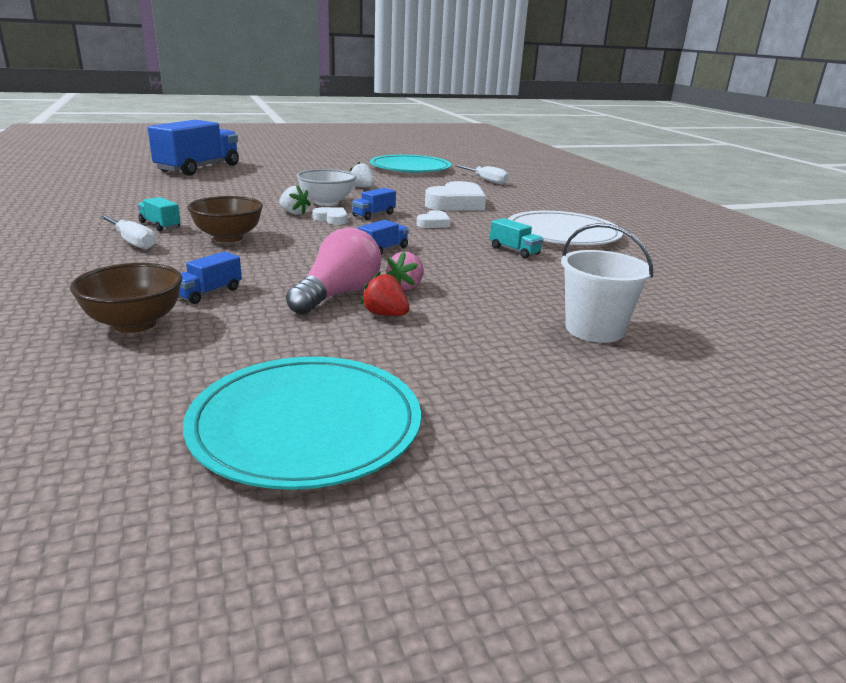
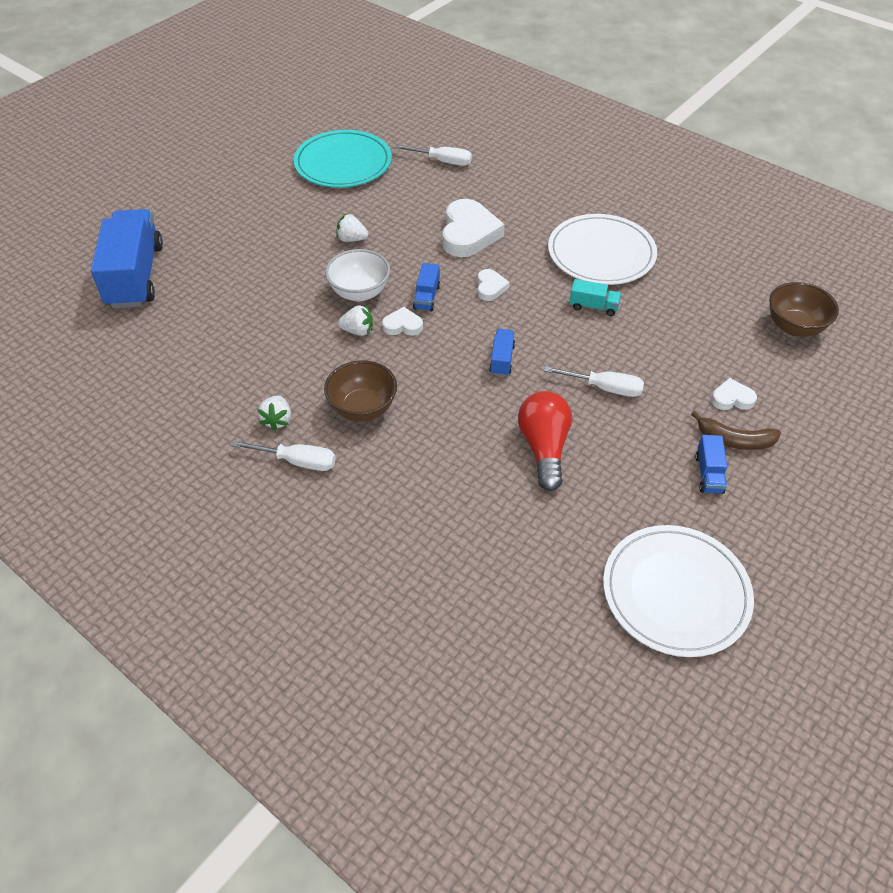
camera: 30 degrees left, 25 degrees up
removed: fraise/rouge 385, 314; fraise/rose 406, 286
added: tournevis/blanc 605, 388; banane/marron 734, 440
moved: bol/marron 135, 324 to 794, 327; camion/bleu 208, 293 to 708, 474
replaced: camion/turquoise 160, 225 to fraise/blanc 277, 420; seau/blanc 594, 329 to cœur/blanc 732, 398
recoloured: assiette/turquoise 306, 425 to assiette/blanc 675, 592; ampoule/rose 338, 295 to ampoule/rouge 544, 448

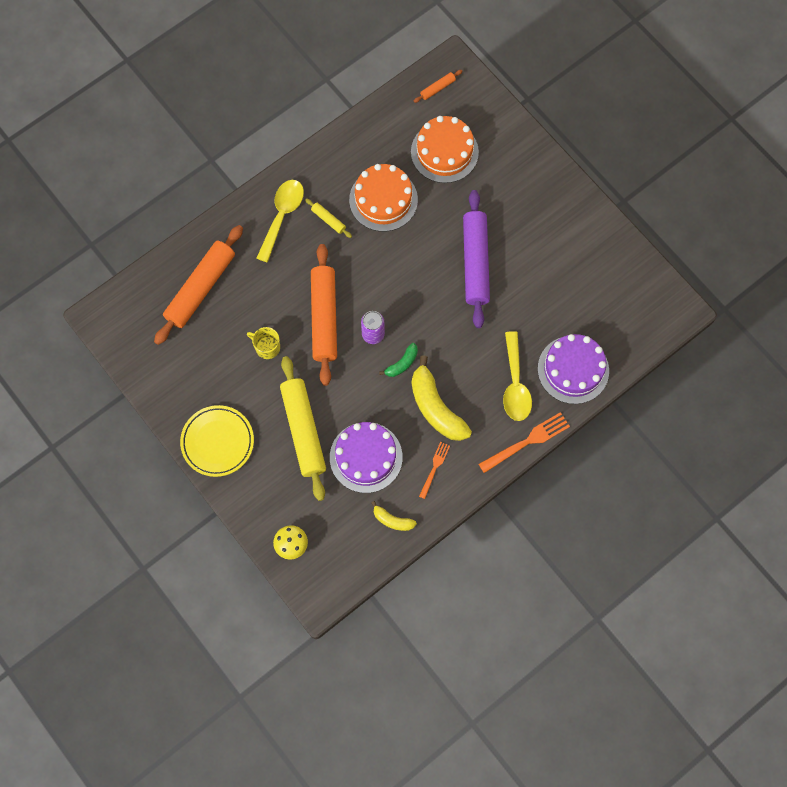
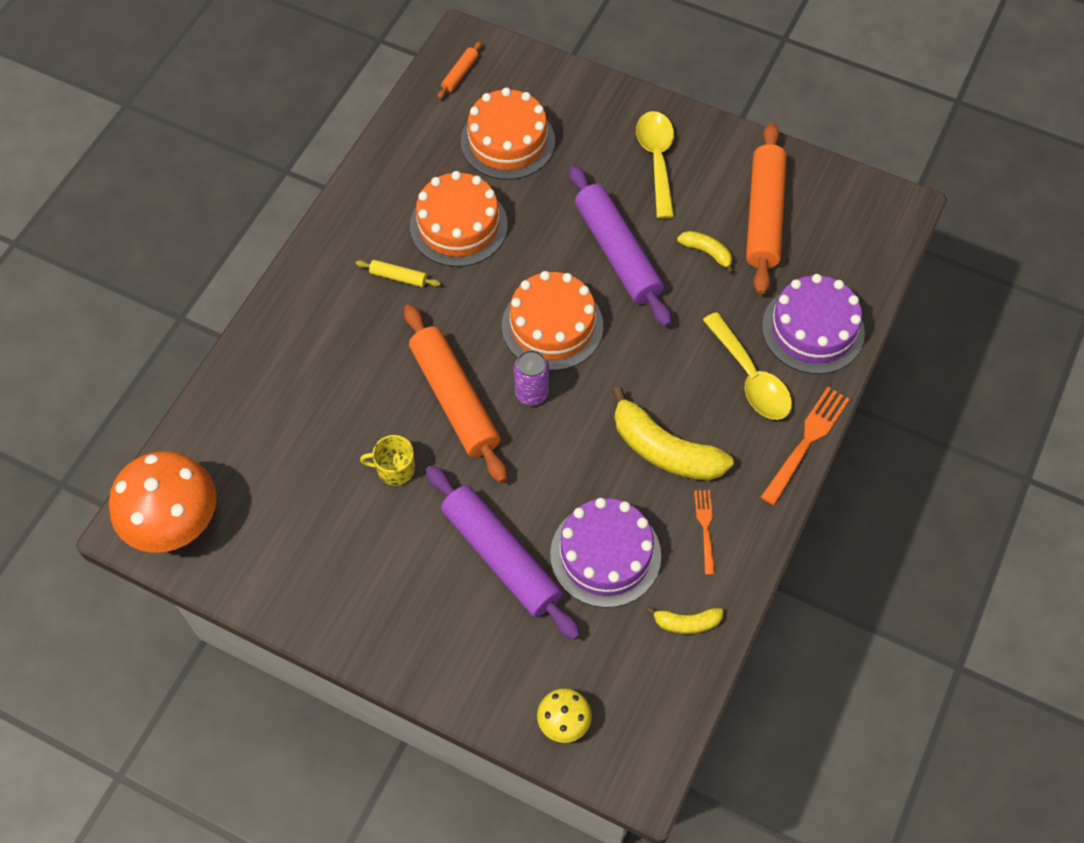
camera: 25 degrees left, 10 degrees down
removed: assiette/jaune 217, 442; banane/vert 402, 364
added: champignon/orange 173, 520; gâteau/orange 552, 326; banane/jaune 707, 252
moved: rouleau à pâtisserie/orange 200, 288 to 763, 215; cuillère/jaune 282, 216 to 657, 160
recoloured: rouleau à pâtisserie/jaune 303, 430 to rouleau à pâtisserie/violet 501, 557

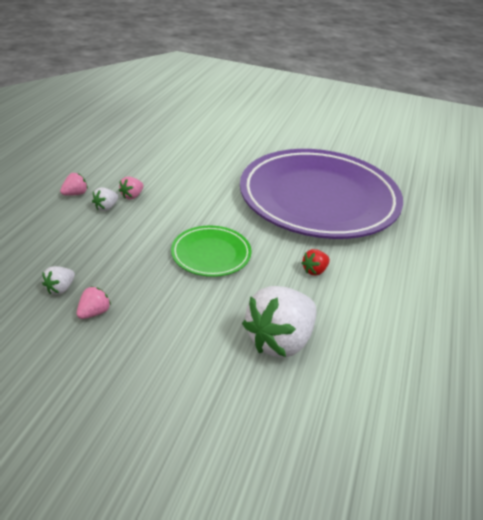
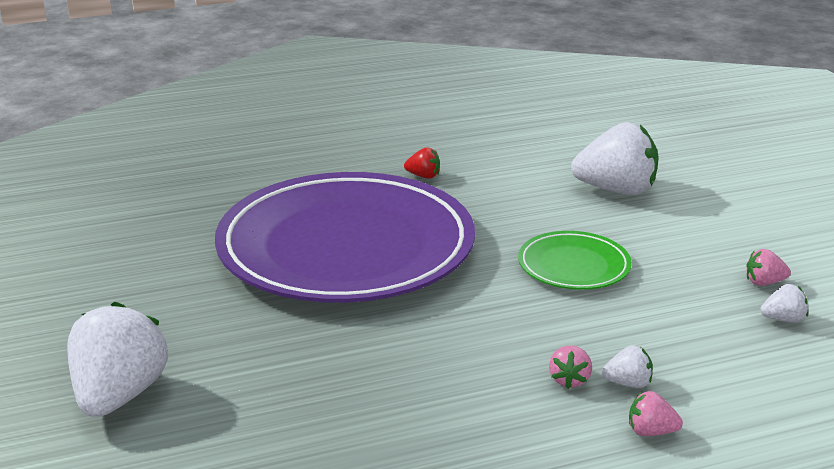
camera: 125 degrees left, 10 degrees down
added: fraise/blanc 119, 395
moved: fraise/rouge 314, 271 to 423, 176
turned: fraise/rose 132, 196 = 569, 380 105 degrees clockwise

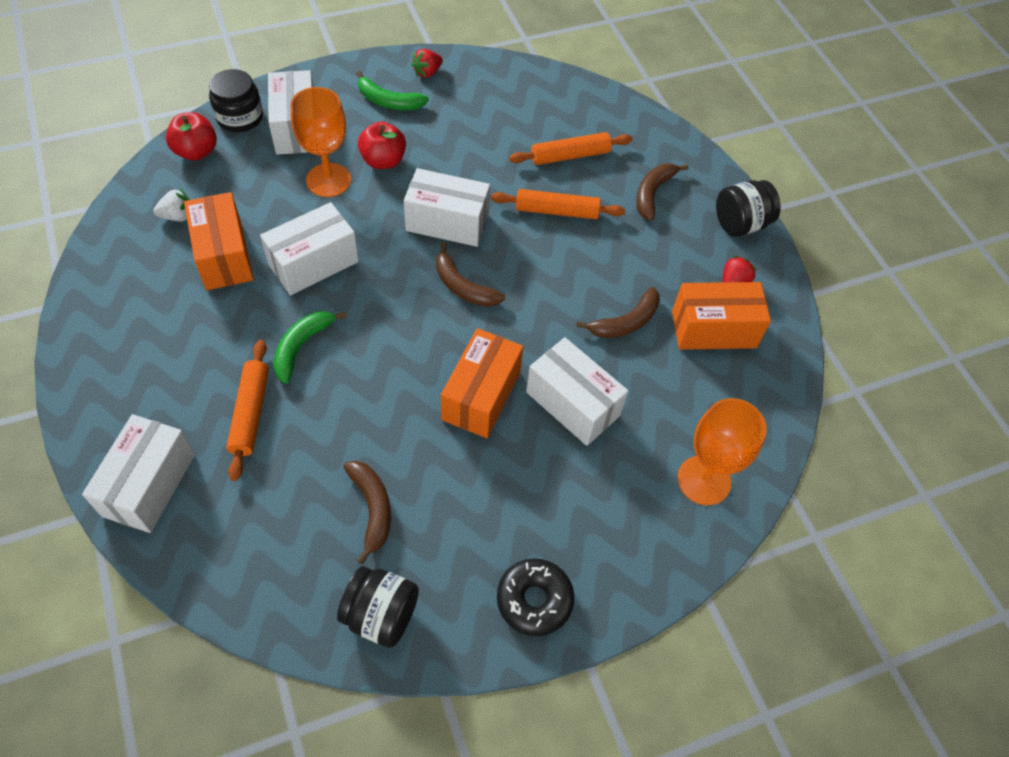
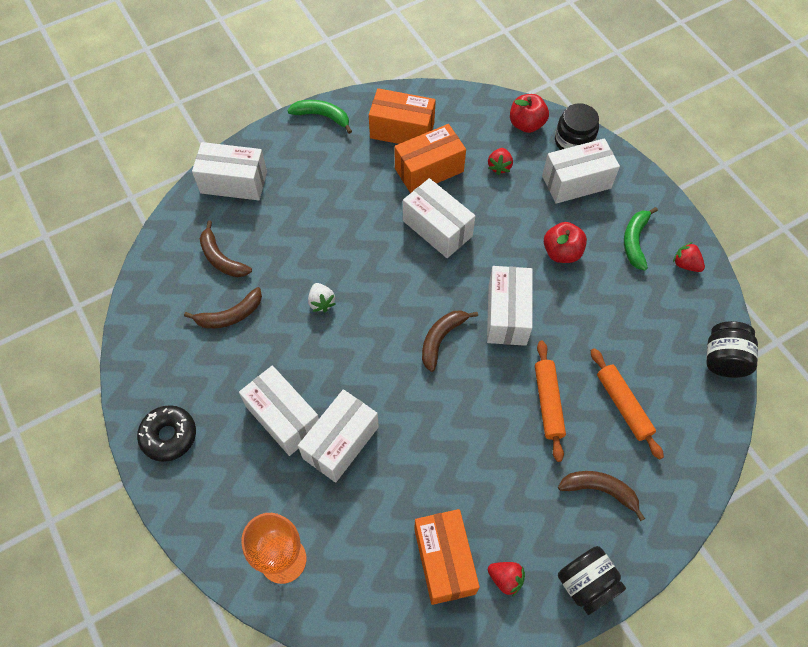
camera: 85 degrees right, 5 degrees up
removed: rouleau à pâtisserie/orange 250, 413; verre à pied/orange 328, 180
added: boîte/blanc 283, 417; fraise/rouge 499, 166
moved: fraise/blanc 177, 216 to 321, 302; banane/vert 301, 347 to 322, 116; bocal/noir 381, 615 to 723, 359; boîte/orange 481, 396 to 402, 130; banane/marron 626, 322 to 221, 258

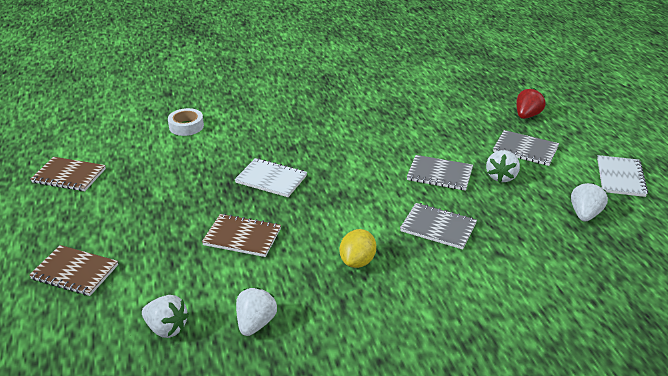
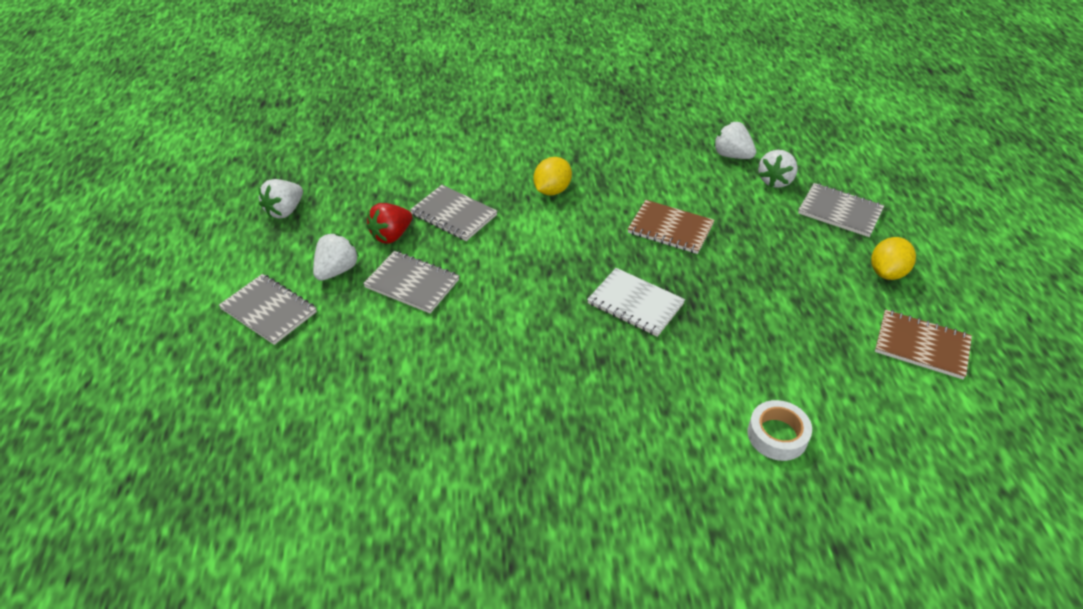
camera: 170 degrees left, 10 degrees up
removed: carnet/blanc 620, 177
added: citron/jaune 887, 272
moved: fraise/blanc 255, 323 to 775, 181; fraise/rouge 527, 115 to 391, 235
recoloured: carnet/marron 75, 272 to carnet/gris 840, 212

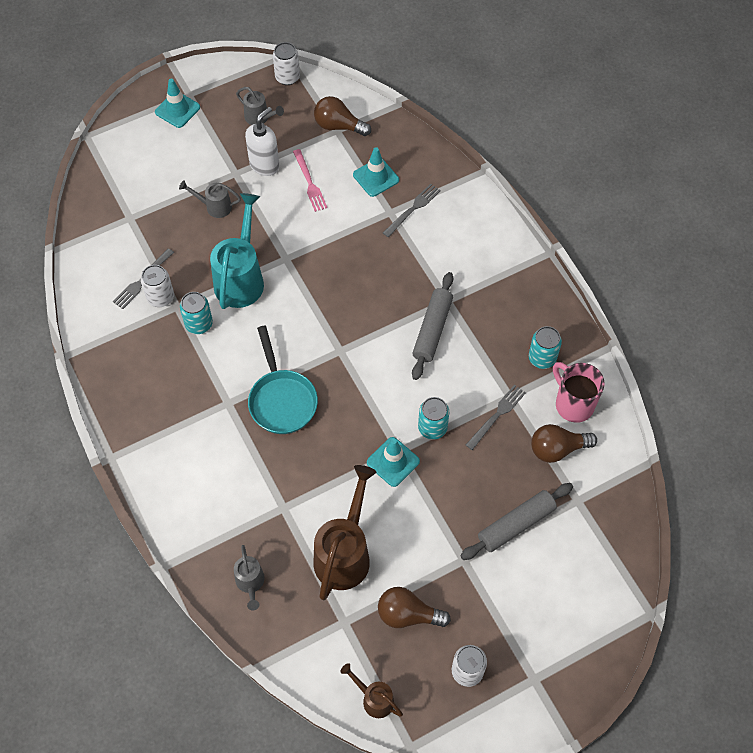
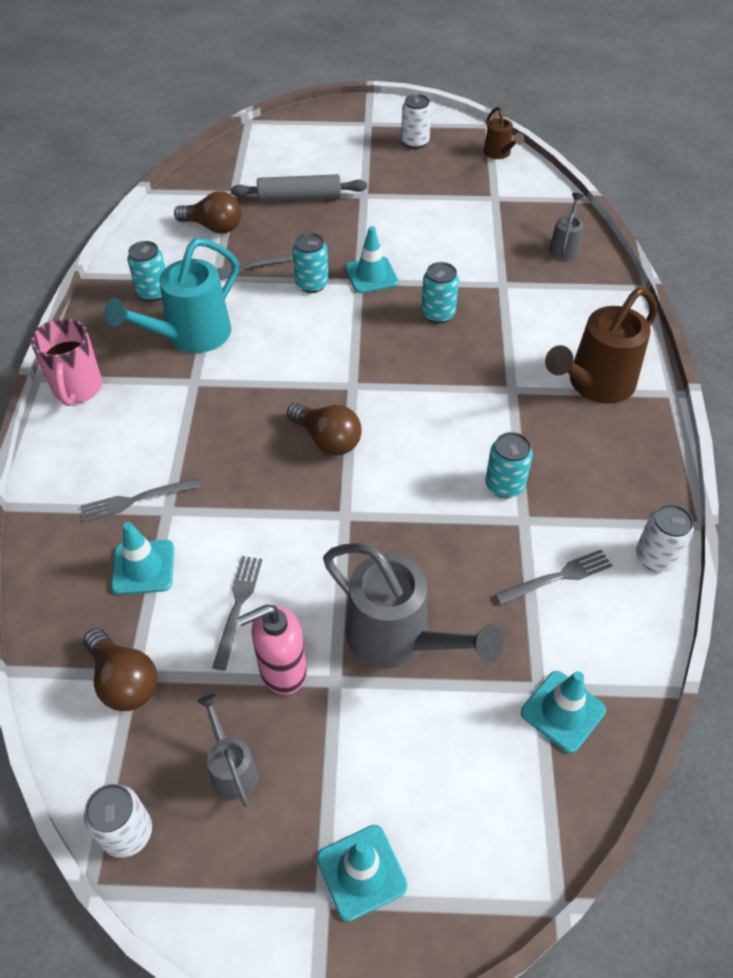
camera: 150 degrees left, 10 degrees down
removed: poêle/turquoise 282, 400; rouleau à pâtisserie/gris 432, 330
added: canette/turquoise 438, 314; cône de chantier/turquoise 563, 711
moved: canette/blanc 160, 297 to 655, 557; arrosoir/turquoise 241, 278 to 190, 336; arrosoir/marron 345, 553 to 595, 385; ampoule/marron 408, 615 to 327, 440; tasse/rose 573, 404 to 77, 389
recoloured: distributeur de savon/blanc 264, 165 to distributeur de savon/rose 282, 671; fourchette/rose 309, 183 to fourchette/gris 238, 606
resized: arrosoir/gris 214, 207 = 398, 639 x1.93

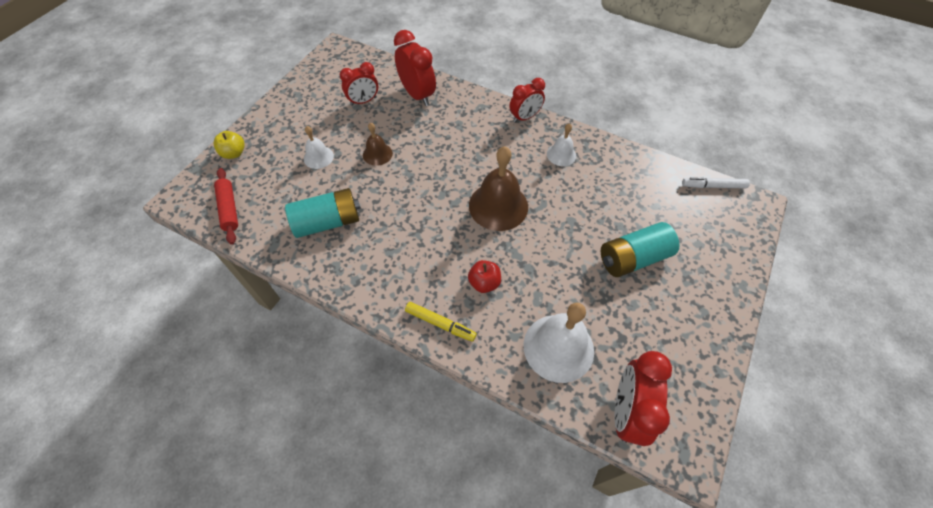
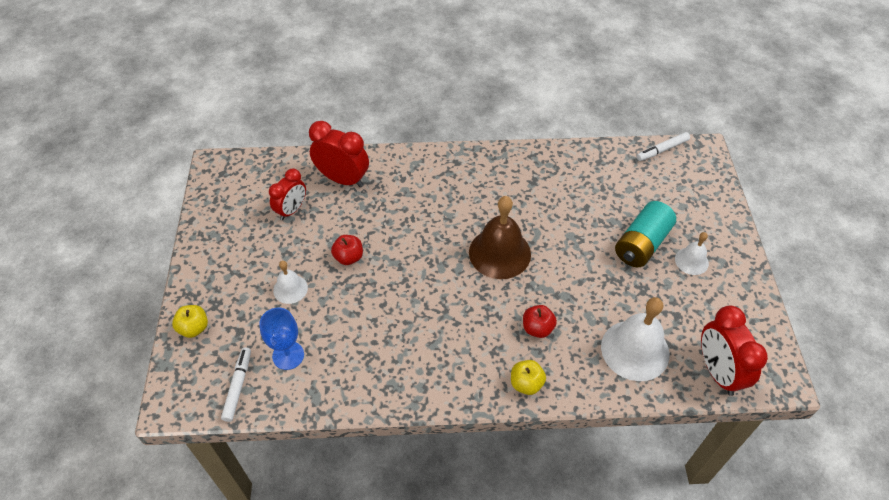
camera: 30 degrees left, 5 degrees down
removed: pile/turquoise 328, 222; réveil/rouge 524, 117
added: verre à pied/bleu 288, 355
moved: cloche/blanc 561, 154 to 691, 261
replaced: rouleau à pâtisserie/rouge 229, 209 to feutre/blanc 238, 386; cloche/marron 377, 154 to pomme/rouge 348, 257; feutre/jaune 440, 323 to pomme/jaune 526, 383

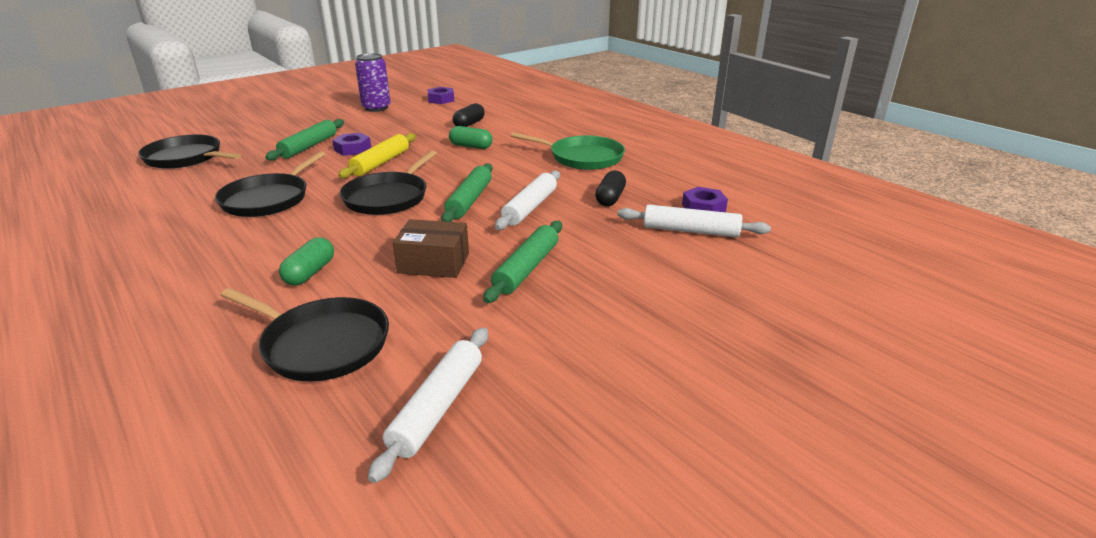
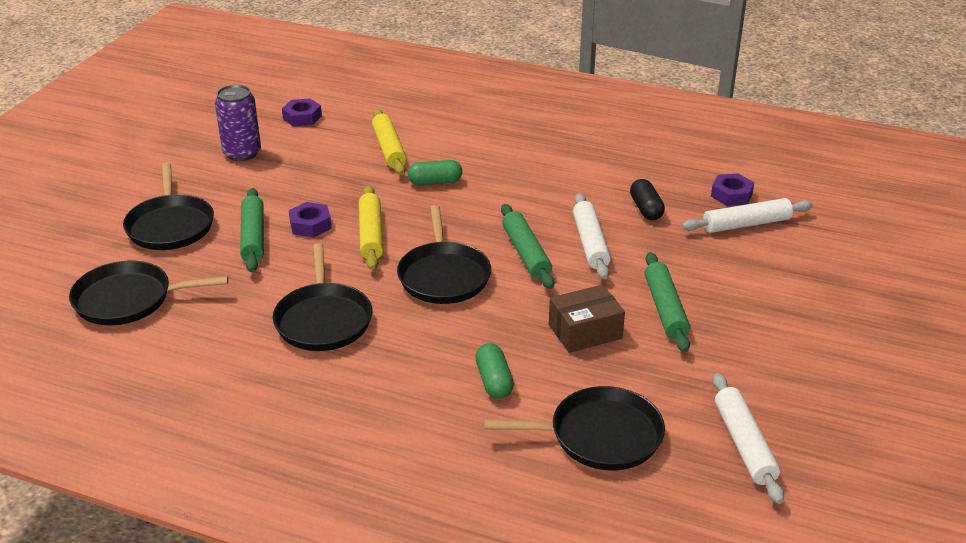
camera: 30 degrees left, 5 degrees up
removed: poêle/vert 582, 157
added: poêle/noir 170, 225
replaced: gélule/noir 469, 124 to rouleau à pâtisserie/jaune 389, 149

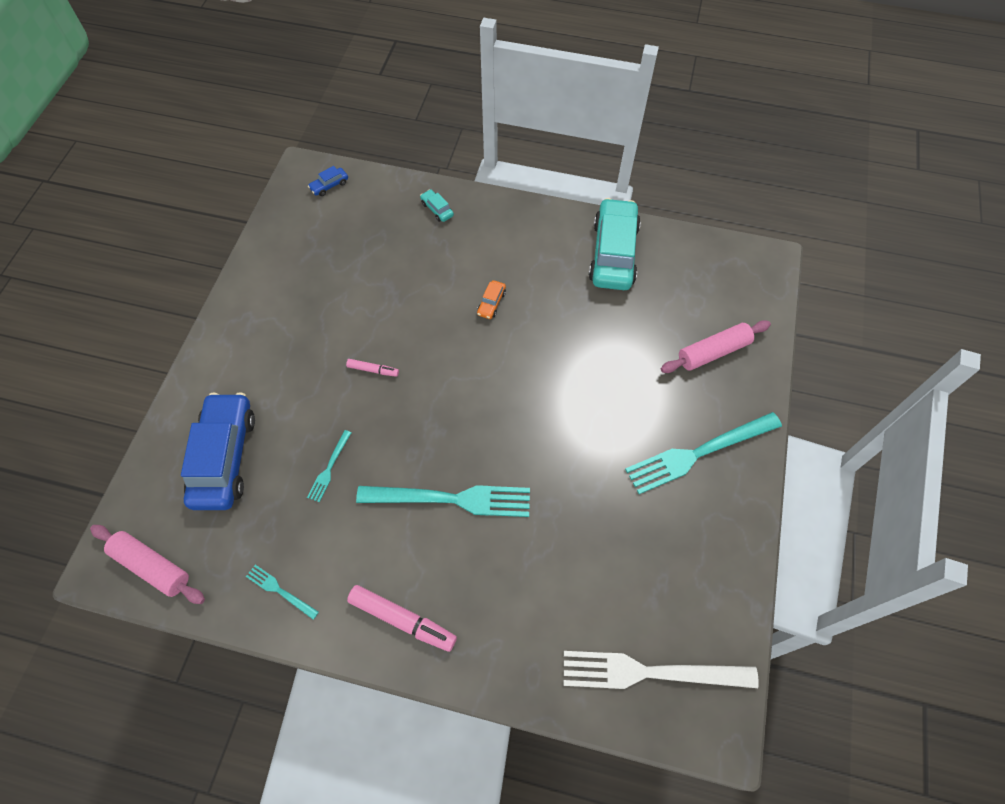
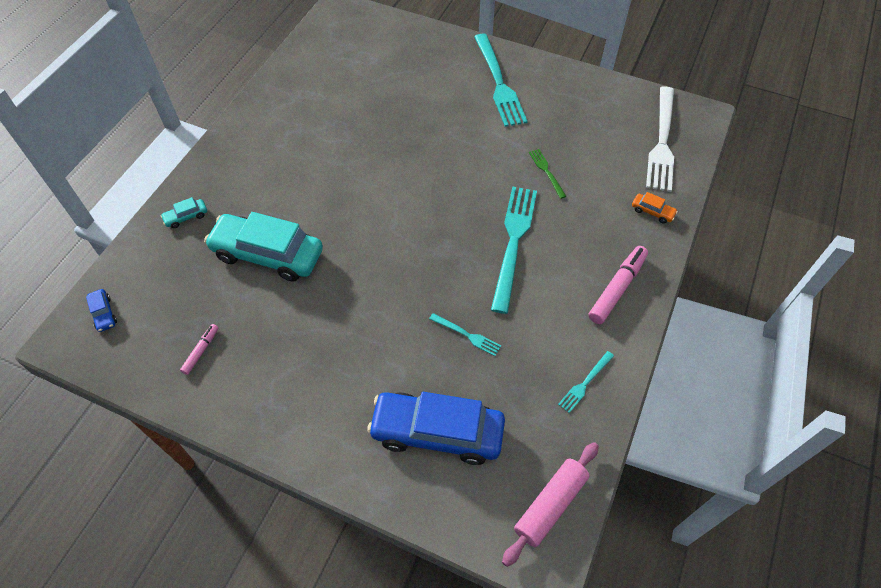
camera: 80 degrees left, 5 degrees down
removed: rouleau à pâtisserie/rose 713, 352
added: fourchette/vert 546, 171
moved: feutre/rose 373, 370 to 201, 351; voiture/orange 491, 303 to 652, 212; voiture/turquoise 613, 253 to 268, 254

